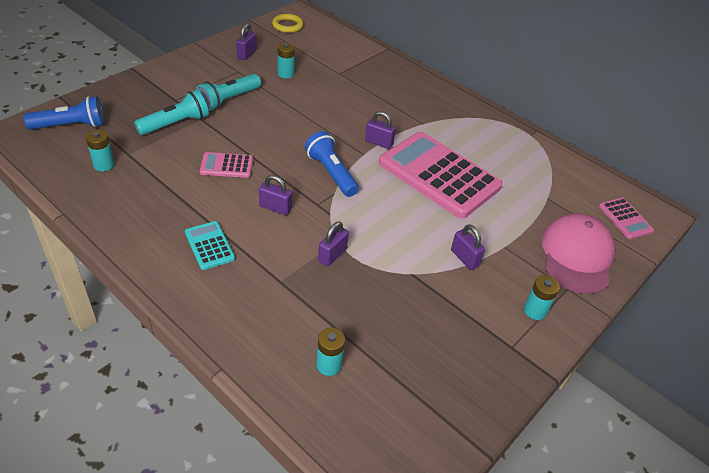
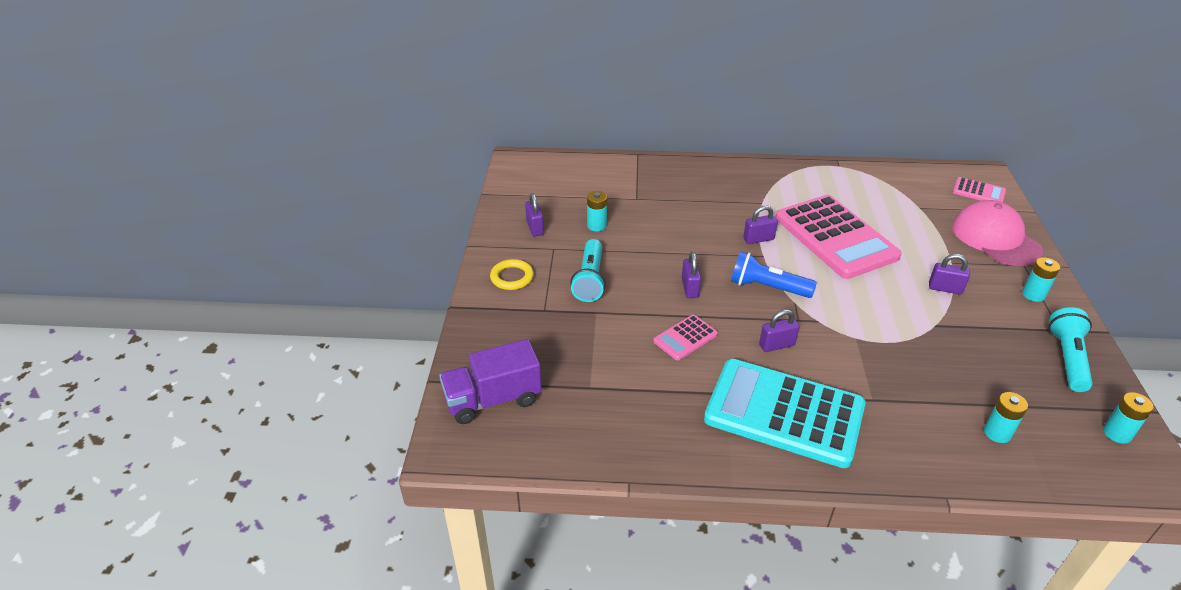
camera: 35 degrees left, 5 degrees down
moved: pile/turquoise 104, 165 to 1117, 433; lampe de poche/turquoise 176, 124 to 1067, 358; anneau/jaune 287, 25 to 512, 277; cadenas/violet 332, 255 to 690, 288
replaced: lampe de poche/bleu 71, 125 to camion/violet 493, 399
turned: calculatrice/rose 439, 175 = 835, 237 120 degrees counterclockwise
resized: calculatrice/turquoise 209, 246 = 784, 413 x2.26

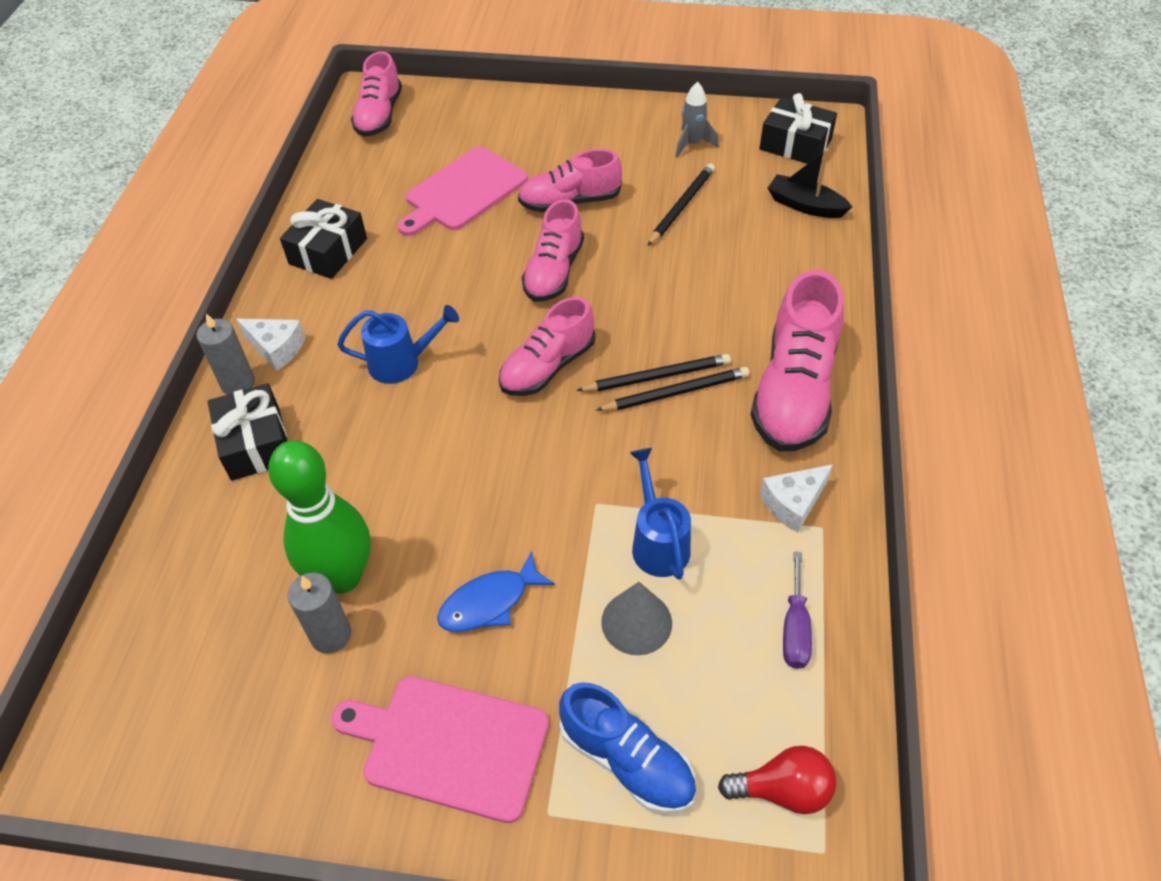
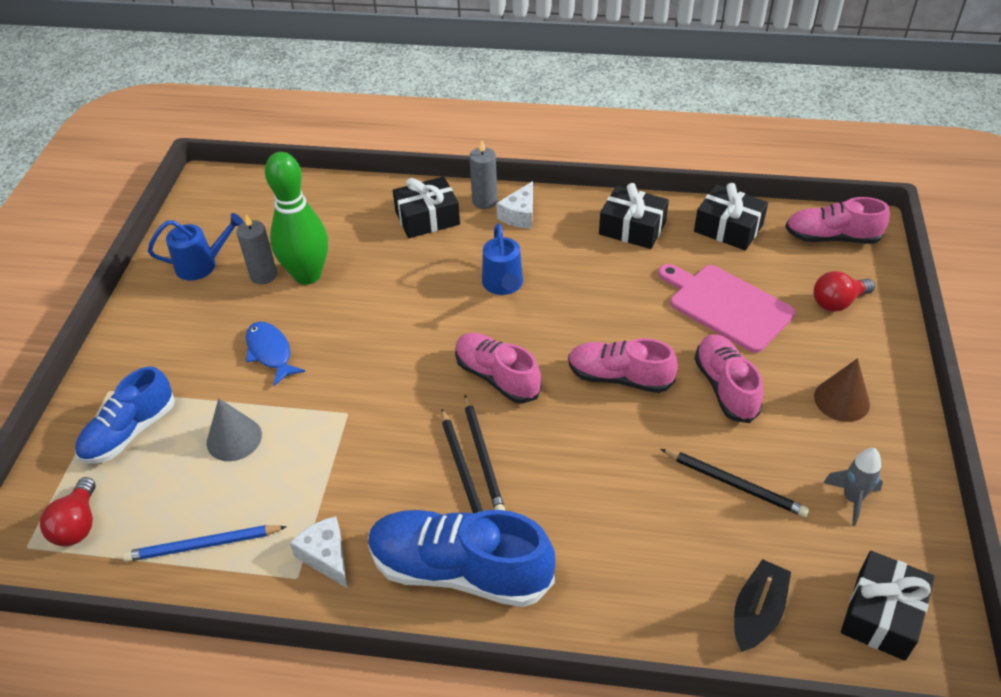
camera: 90 degrees right, 5 degrees down
removed: planche à découper/rose 449, 745
added: cadeau/noir 728, 228; ampoule/rouge 837, 302; cône/marron 841, 400
moved: arrosoir/bleu 657, 542 to 202, 265
replaced: tournevis/violet 795, 628 to crayon/bleu 203, 545
recoloured: chaussure/rose 794, 391 to chaussure/bleu 460, 570

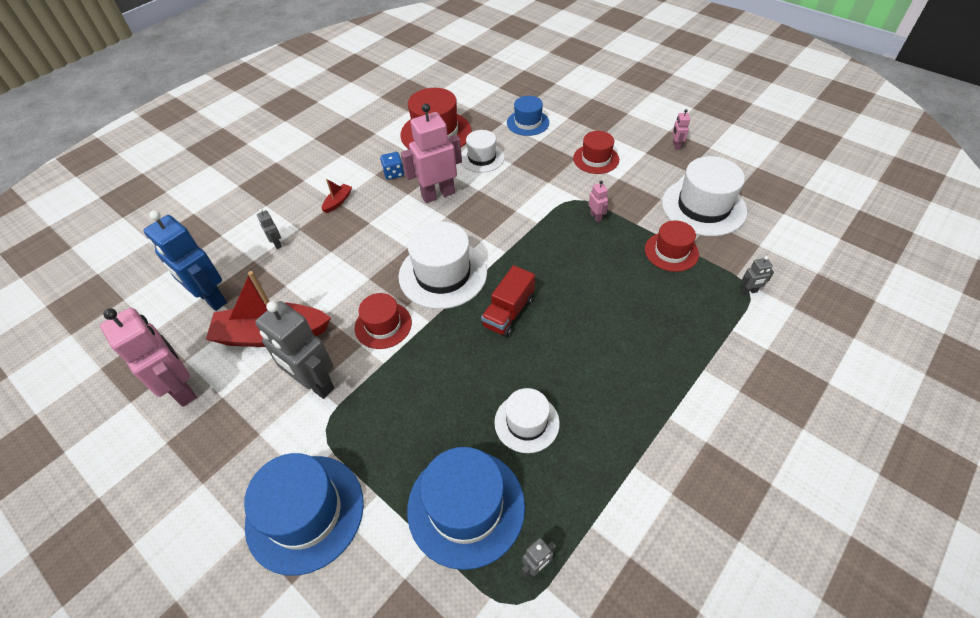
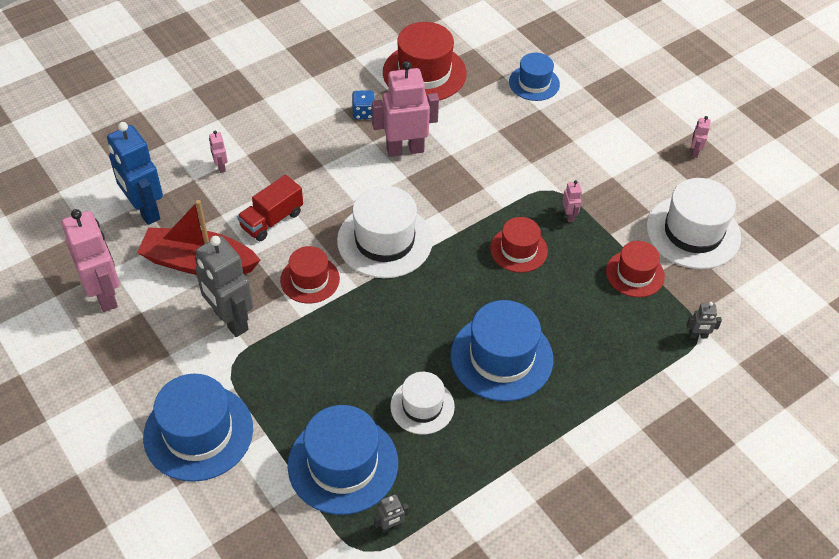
camera: 10 degrees right, 0 degrees up
removed: bateau/rouge 338, 202; chapeau/blanc 482, 158
added: chapeau/bleu 501, 357
moved: camion/rouge 508, 312 to 272, 220; chapeau/rouge 596, 159 to 518, 250
recoloured: robot/gris 276, 244 to robot/rose 221, 167

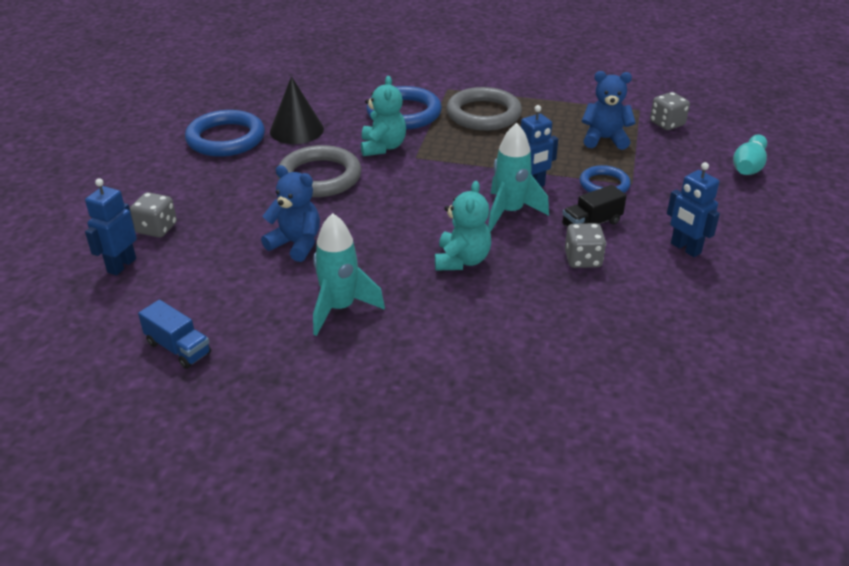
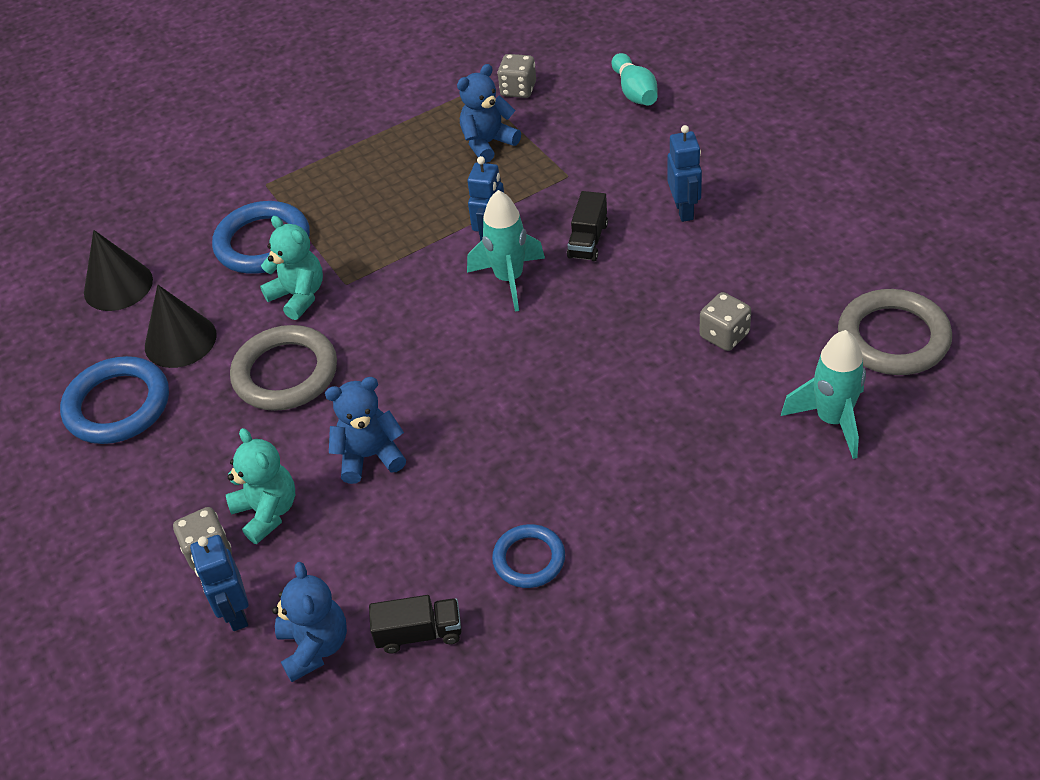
camera: 40 degrees left, 10 degrees up
added: cône/noir 118, 286; ours en peluche/bleu 315, 646
moved: fusée/turquoise 340, 308 to 832, 420; ours en peluche/turquoise 462, 260 to 267, 512; anneau/gris 483, 114 to 893, 338; dé/gris 582, 259 to 724, 335; anneau/bleu 604, 184 to 529, 559
recoloured: camion/bleu 178, 348 to camion/noir 419, 633
turned: robot/bleu 685, 248 = 684, 210 105 degrees counterclockwise

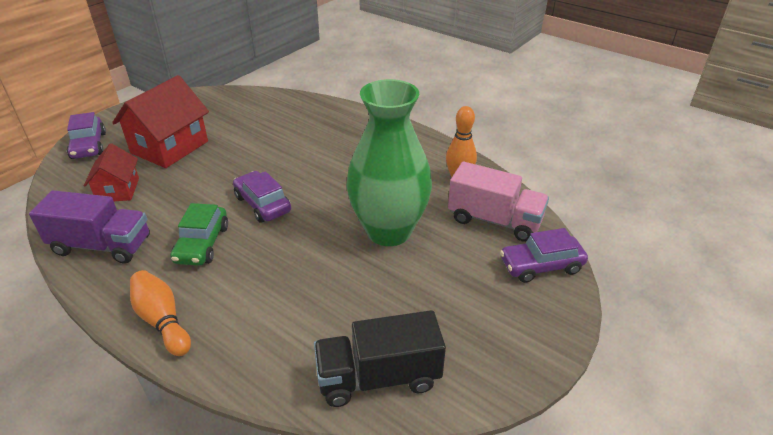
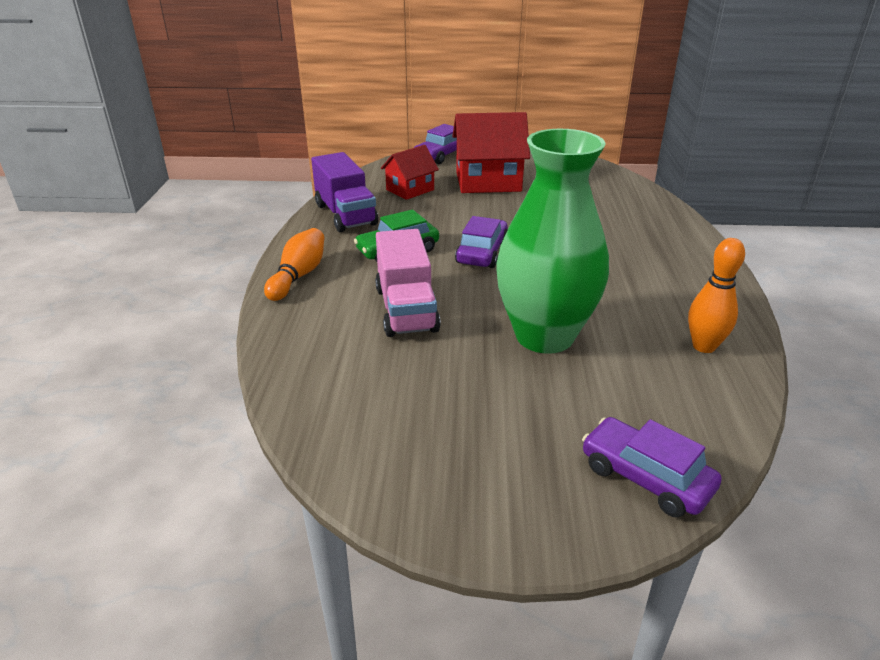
camera: 55 degrees right, 5 degrees down
removed: camion/noir 378, 377
moved: camion/rose 494, 220 to 406, 309

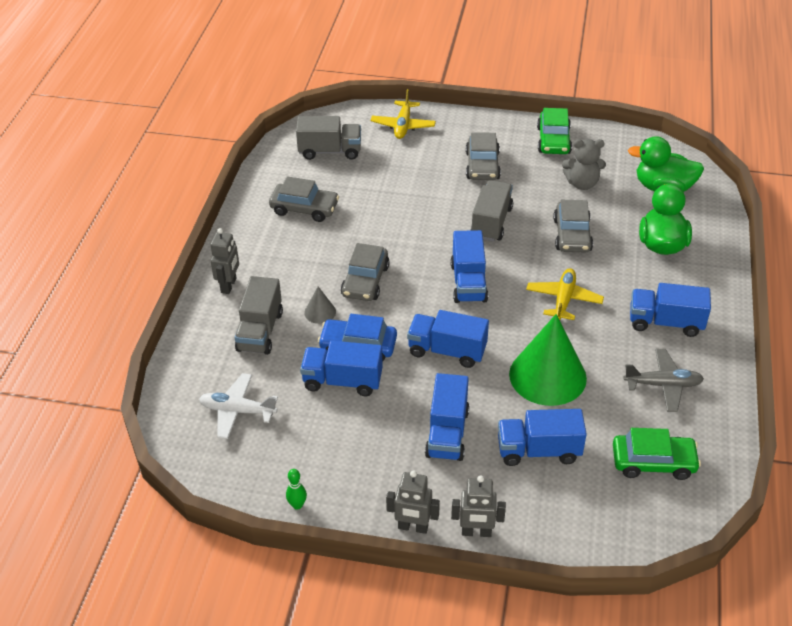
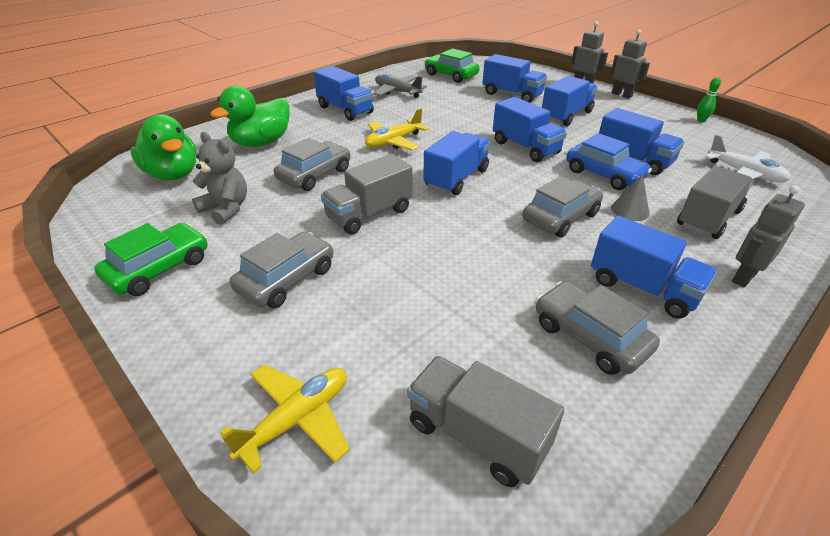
camera: 145 degrees left, 5 degrees down
removed: cône/vert 547, 376
added: camion/bleu 642, 288

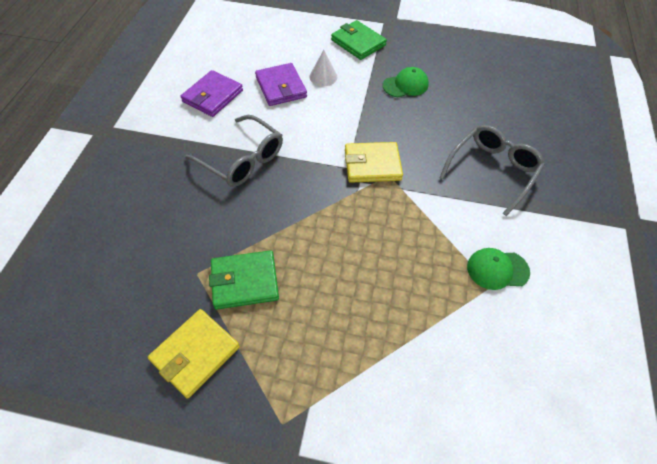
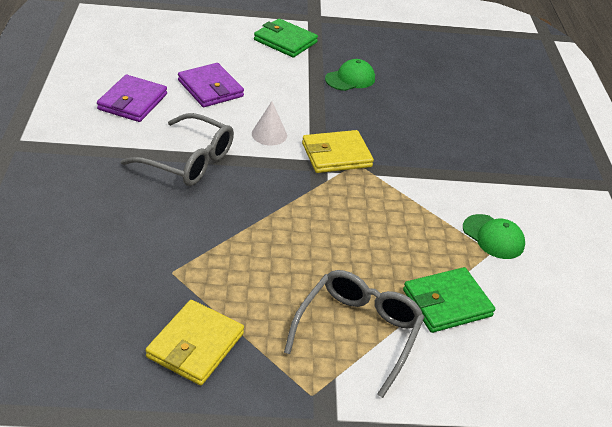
camera: 15 degrees left, 15 degrees down
moved: portefeuille/vert 244, 281 to 447, 303; cône/blanc 323, 77 to 269, 134; lunettes/gris 492, 171 to 358, 332
turned: casquette/vert 497, 269 = 493, 237 120 degrees counterclockwise

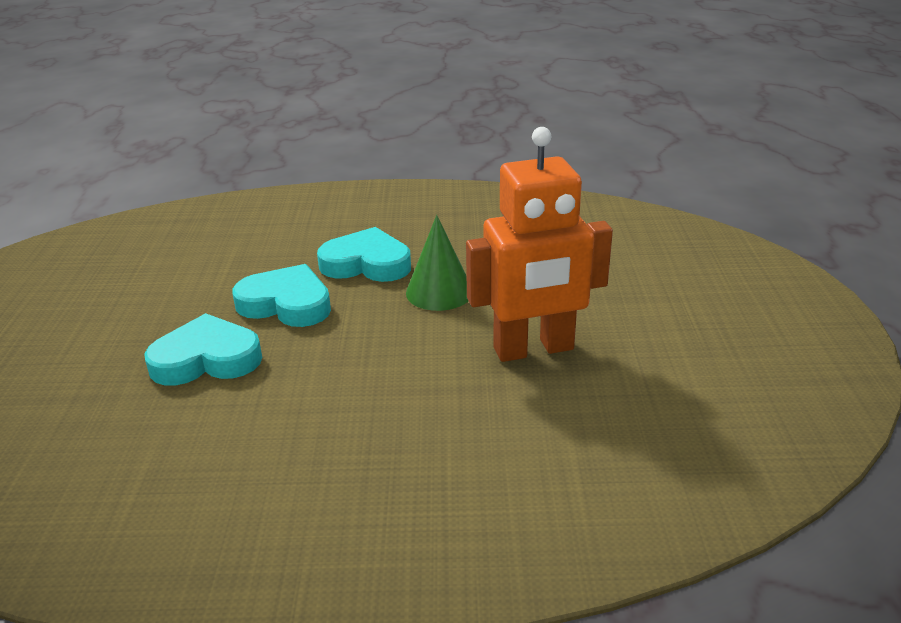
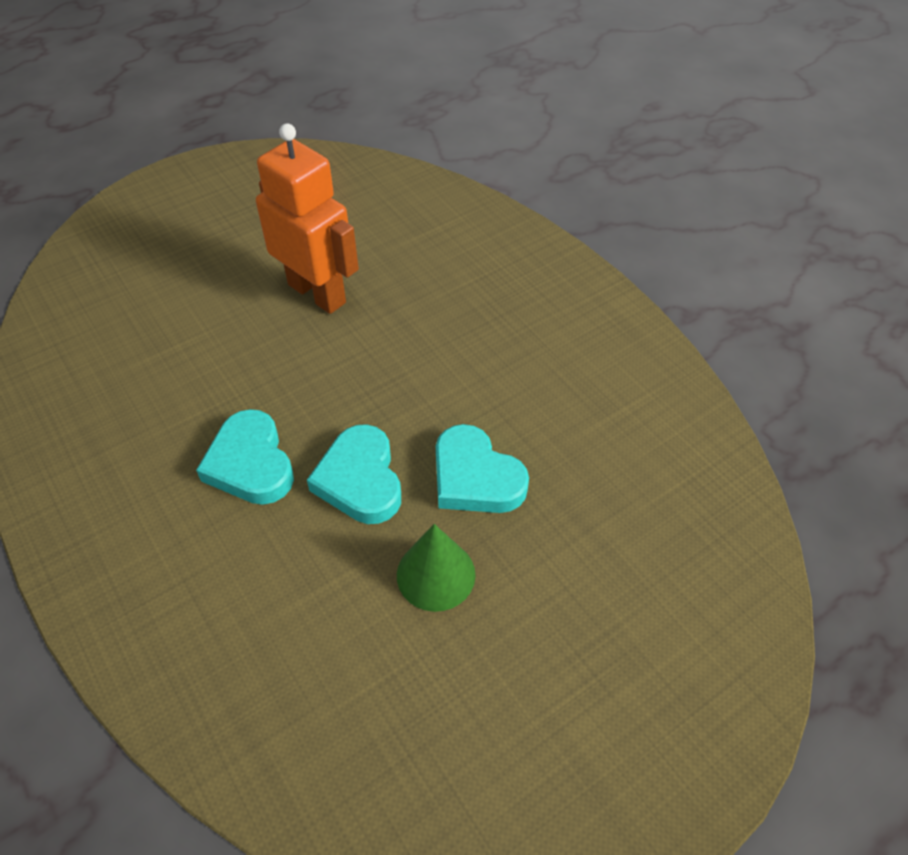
camera: 125 degrees left, 20 degrees up
moved: cône/vert 439, 292 to 436, 574

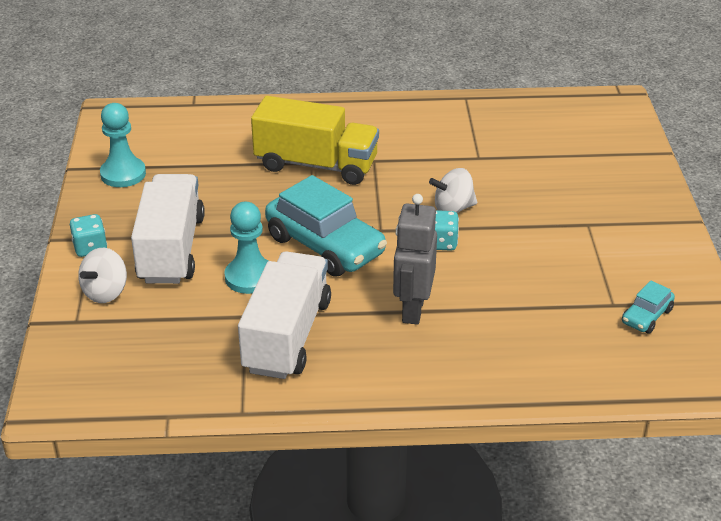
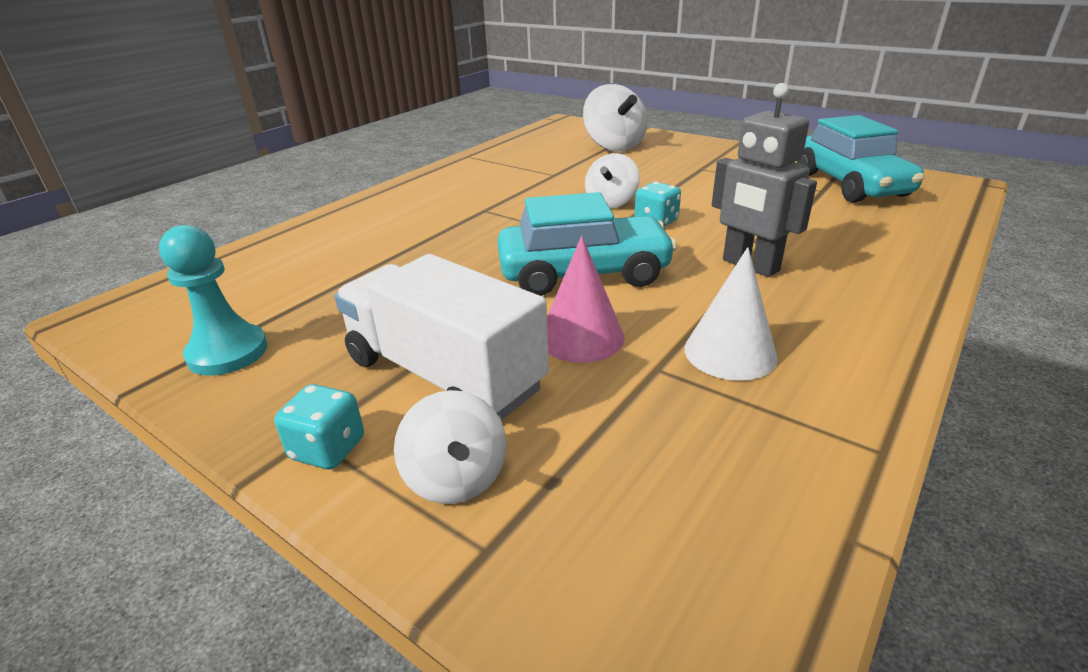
camera: 50 degrees left, 5 degrees down
removed: camion/jaune 316, 165
added: toupie/blanc 614, 146
replaced: pion/turquoise 250, 277 to cône/rose 581, 337; camion/blanc 287, 336 to cône/blanc 730, 352
resized: voiture/turquoise 646, 316 = 850, 185 x2.12

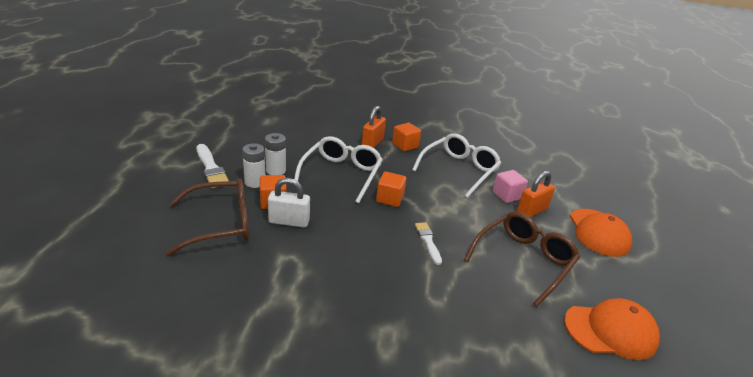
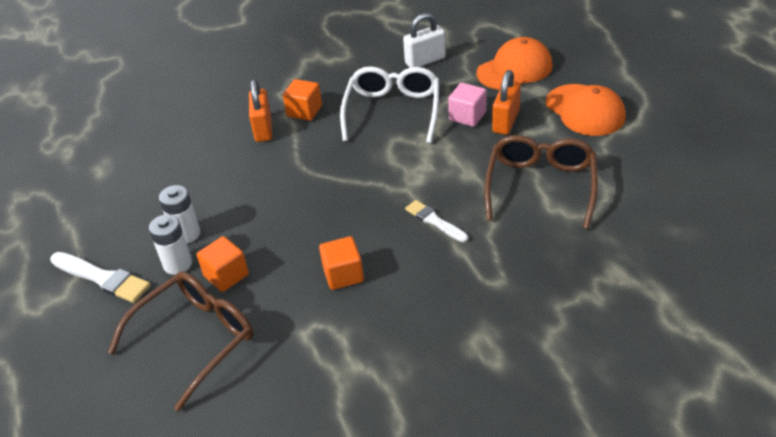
camera: 25 degrees left, 10 degrees up
removed: lunettes/blanc 341, 174
moved: cadenas/blanc 289, 221 to 425, 60; cube/orange 390, 198 to 343, 274; casquette/orange 610, 331 to 514, 69

